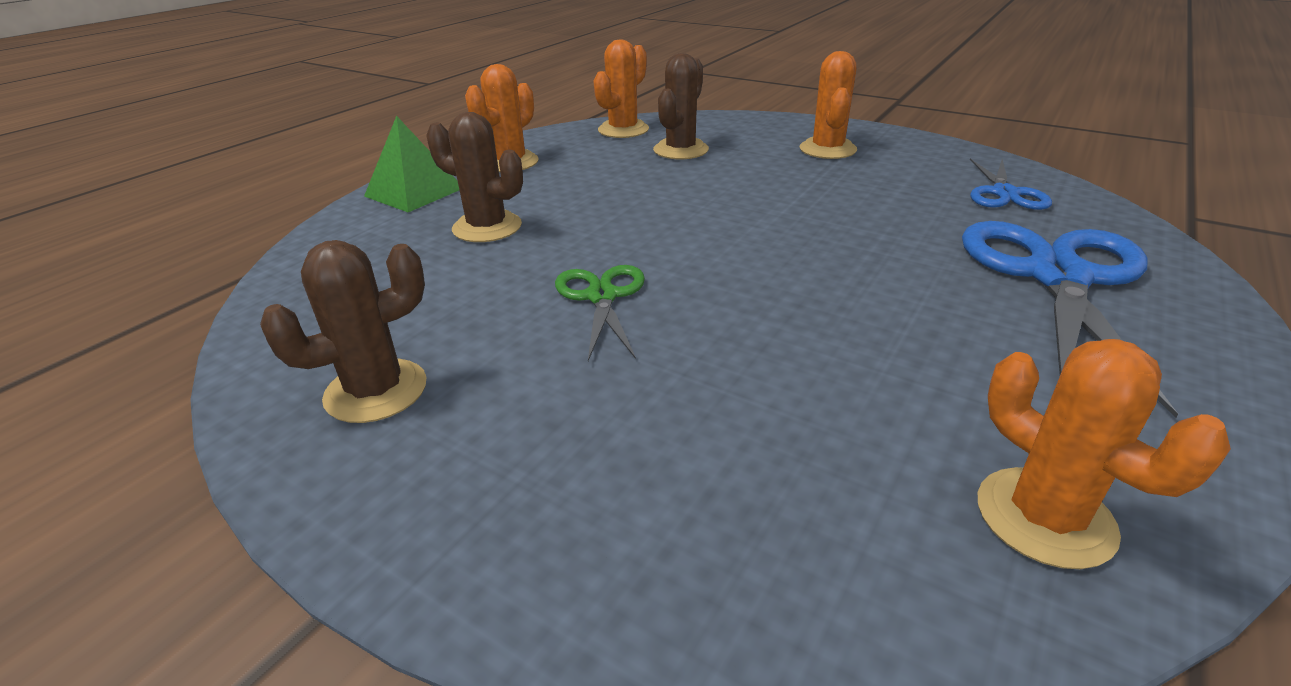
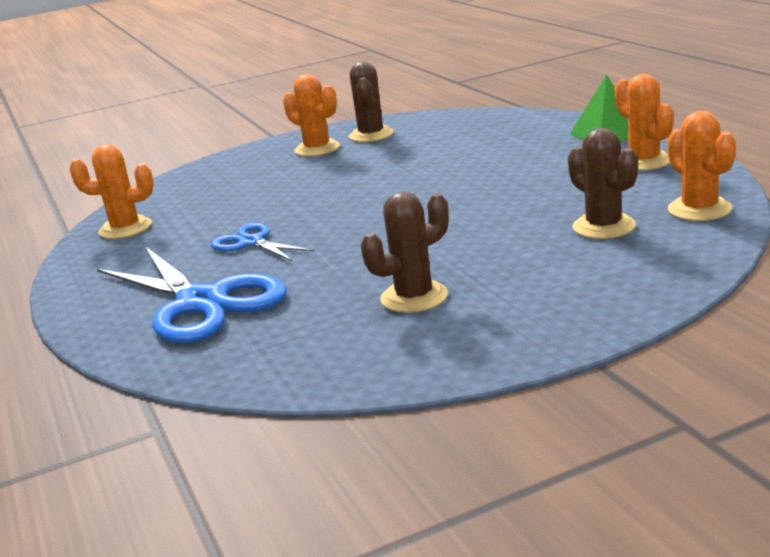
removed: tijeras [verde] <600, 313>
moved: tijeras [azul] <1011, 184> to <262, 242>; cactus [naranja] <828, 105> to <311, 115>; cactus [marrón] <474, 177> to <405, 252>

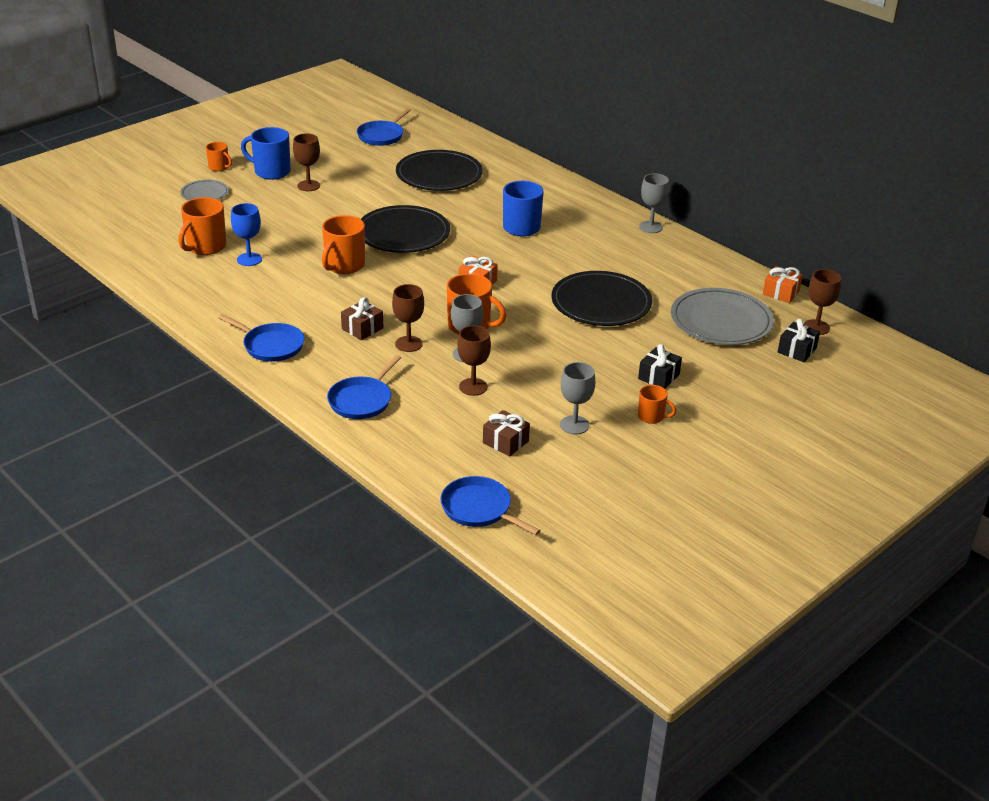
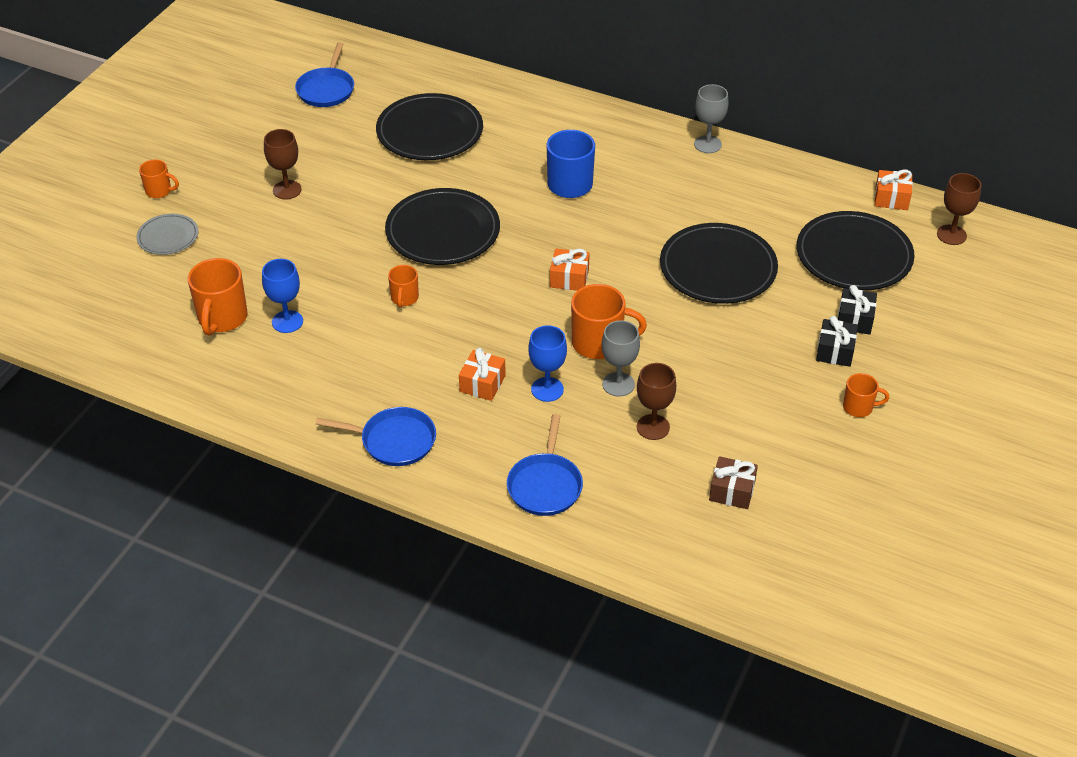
removed: taza [azul] <266, 153>; sartén [azul] <491, 505>; copa [gris] <577, 398>
moved: regalo [negro] <799, 340> to <857, 310>
recoloured: regalo [marrón] <362, 318> to regalo [naranja] <482, 374>; copa [marrón] <408, 318> to copa [azul] <547, 363>; plato [gris] <722, 316> to plato [negro] <856, 251>
resized: taza [naranja] <343, 244> = <403, 286> x0.57

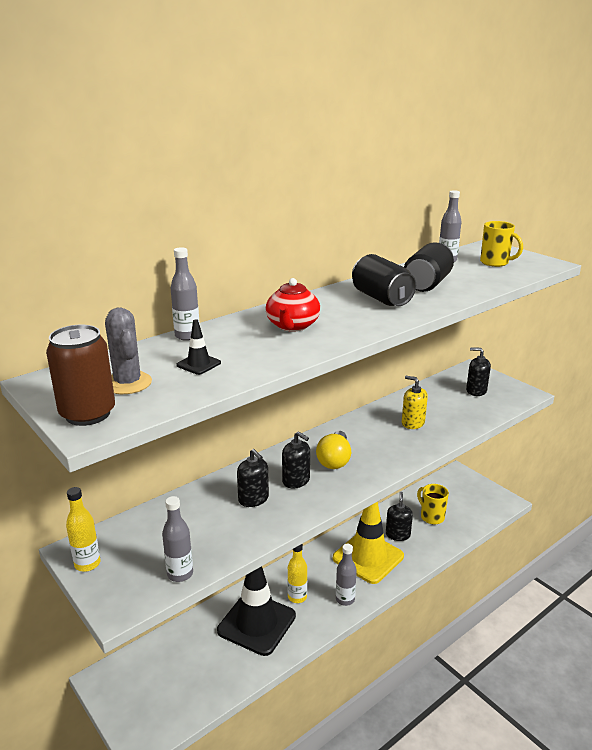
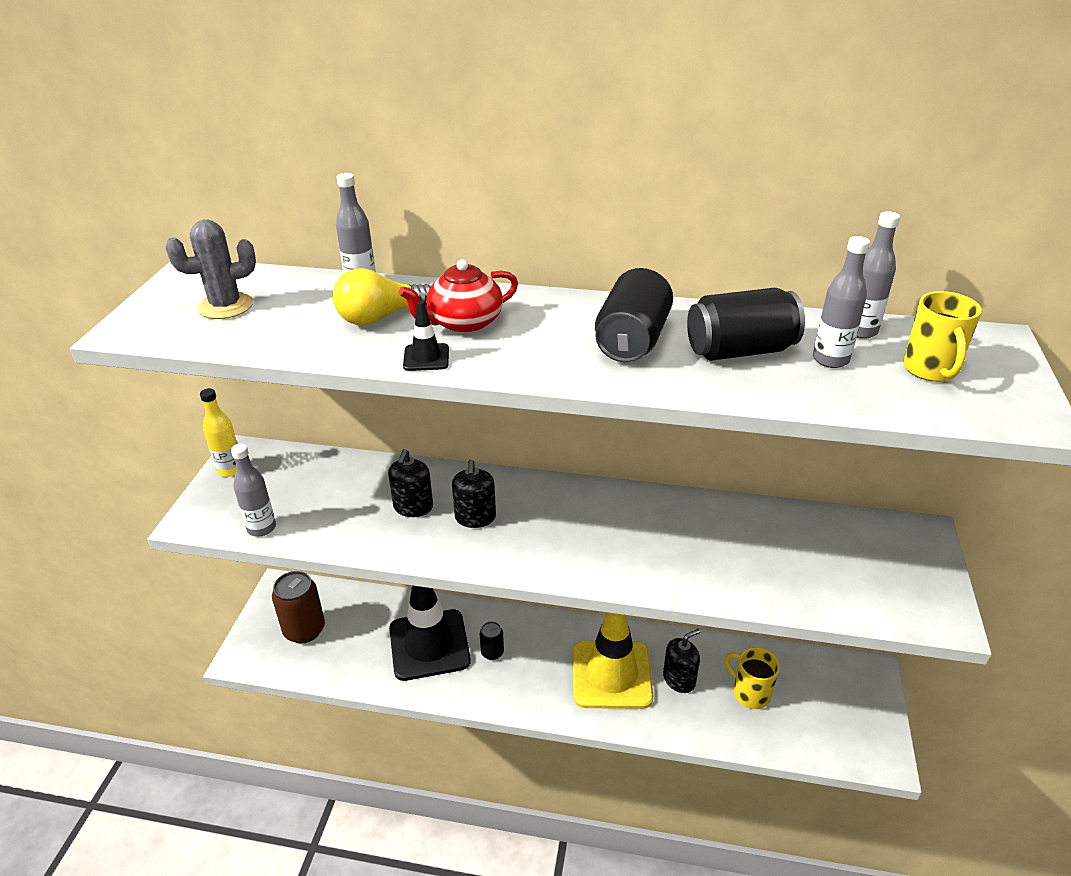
removed: dispensador de jabón [amarillo] <415, 402>; dispensador de jabón [negro] <478, 371>
moved: lata [marrón] <80, 375> to <298, 607>; bombilla [amarillo] <333, 450> to <382, 297>; cono de tráfico [negro] <198, 347> to <426, 336>; botella [gris] <346, 575> to <841, 302>
replaced: botella [amarillo] <297, 573> to lata [negro] <492, 640>
turned: cactus [gris] <128, 351> = <211, 269> 45 degrees clockwise; taza [amarillo] <433, 504> = <752, 678> 60 degrees counterclockwise

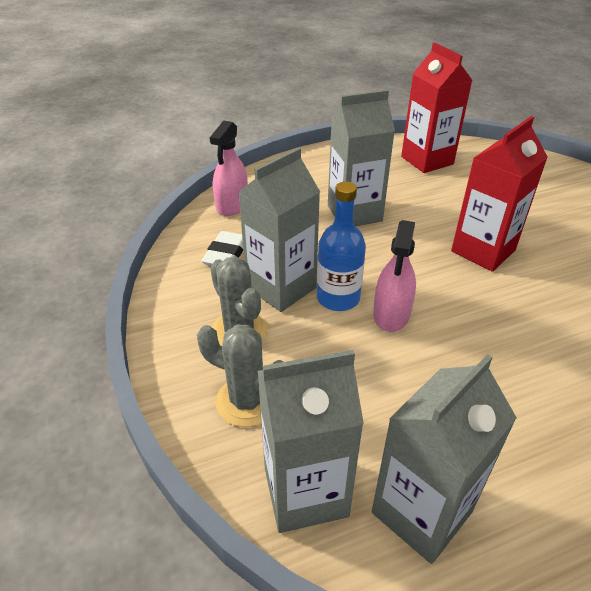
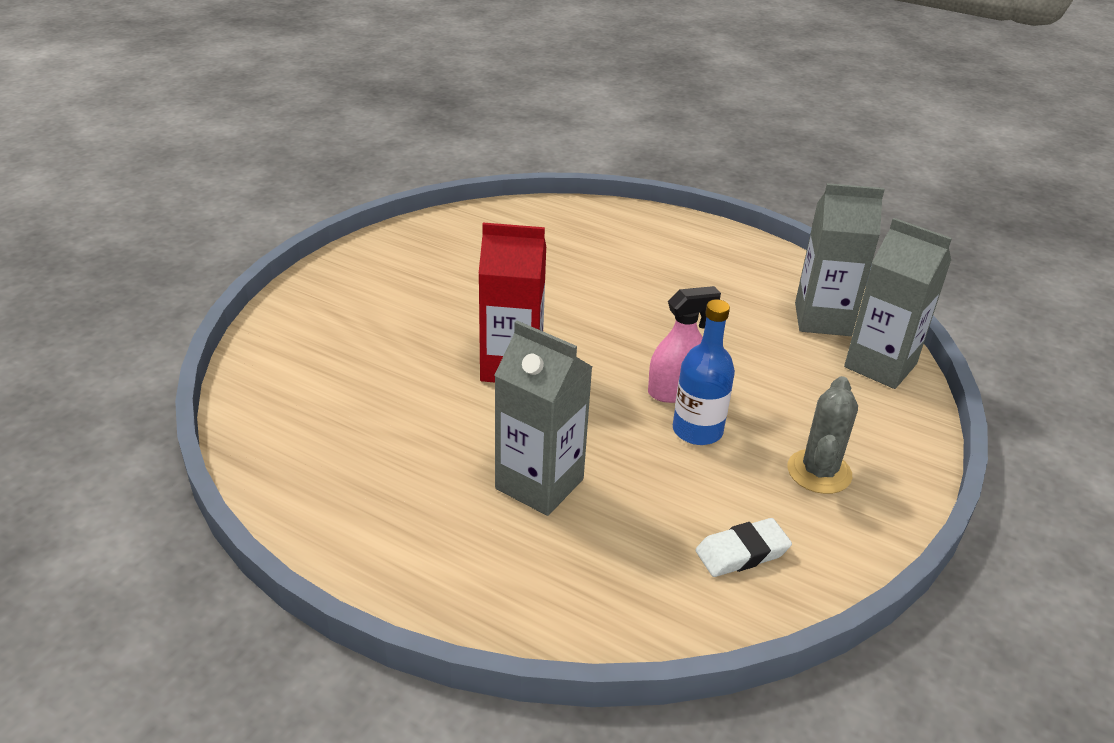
removed: cactus [gris] <240, 376>; pulverizador [rosa] <228, 168>; cartón de leche [gris] <279, 229>; cartón de leche [rojo] <437, 107>

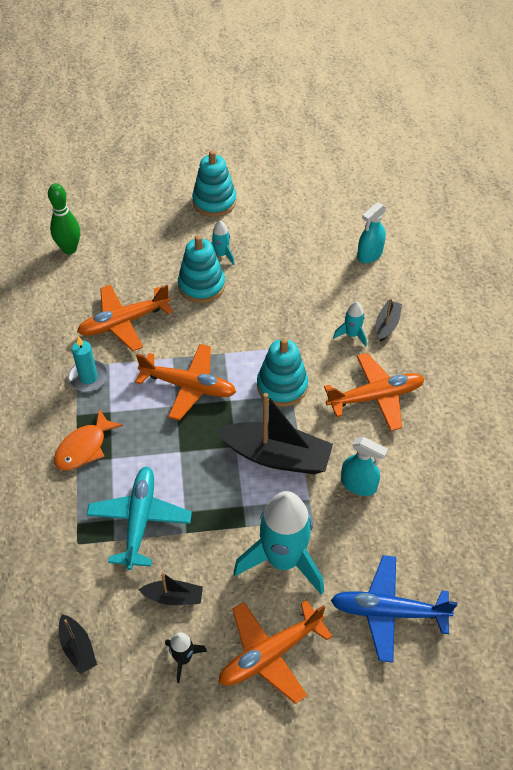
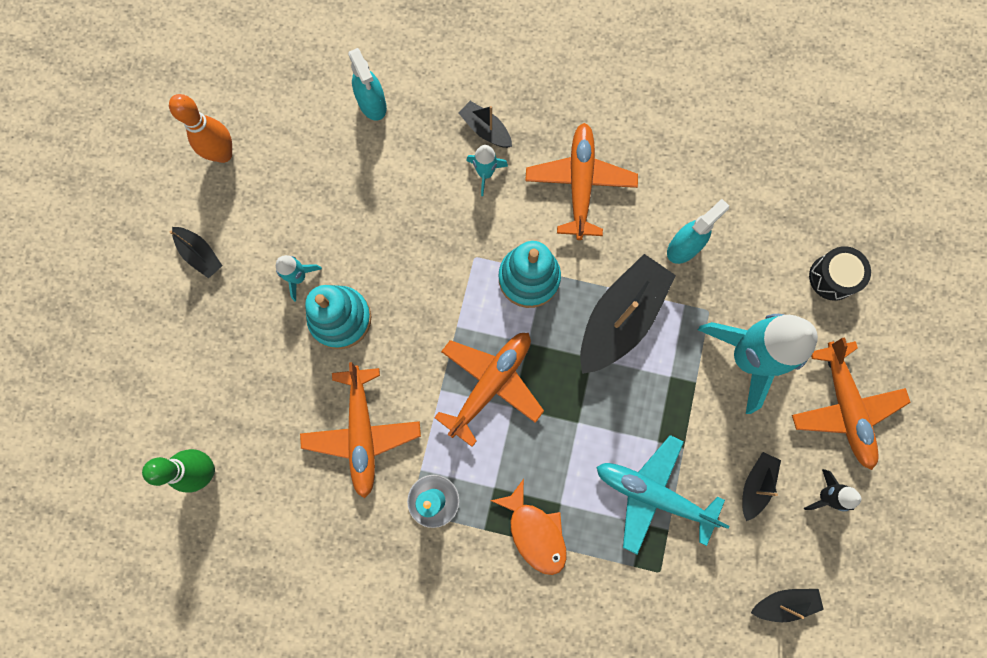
added: bolo [naranja] <200, 128>
replaced: juguete apilable [turquesa] <214, 183> to barco [negro] <196, 253>; avión [azul] <394, 609> to tambor [negro] <840, 273>

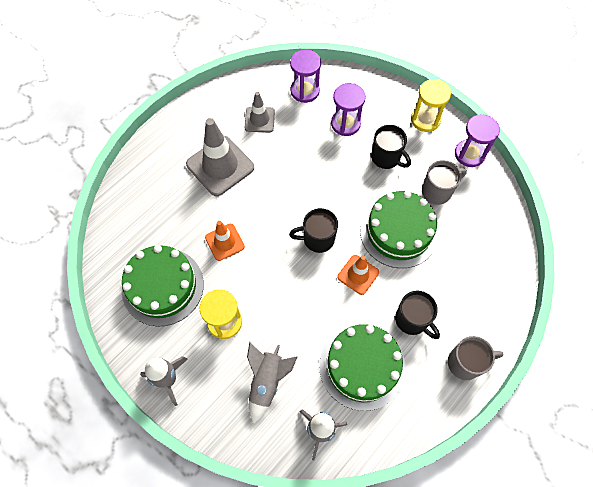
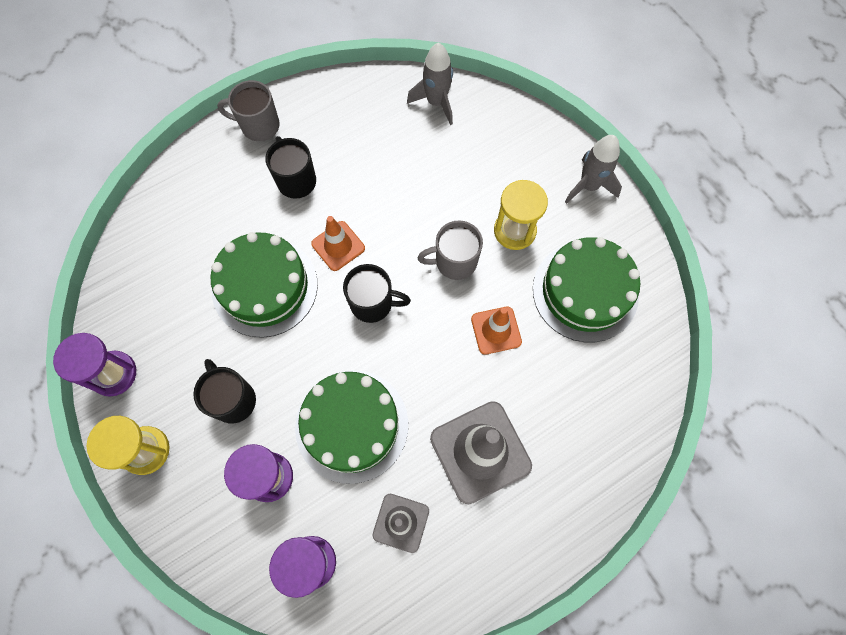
removed: cohete [gris] <272, 383>
moved: tarta [verde] <362, 367> to <351, 427>; taza [gris] <444, 182> to <450, 250>

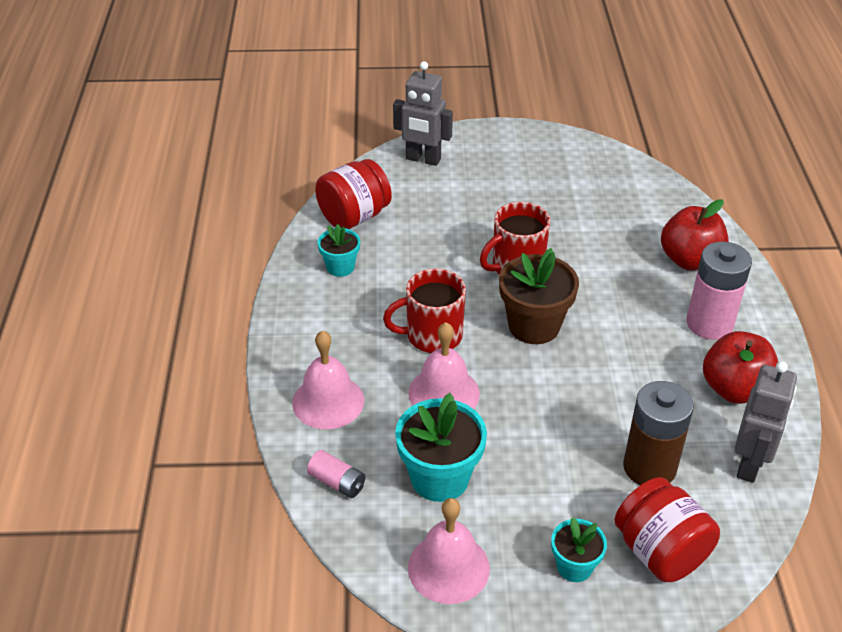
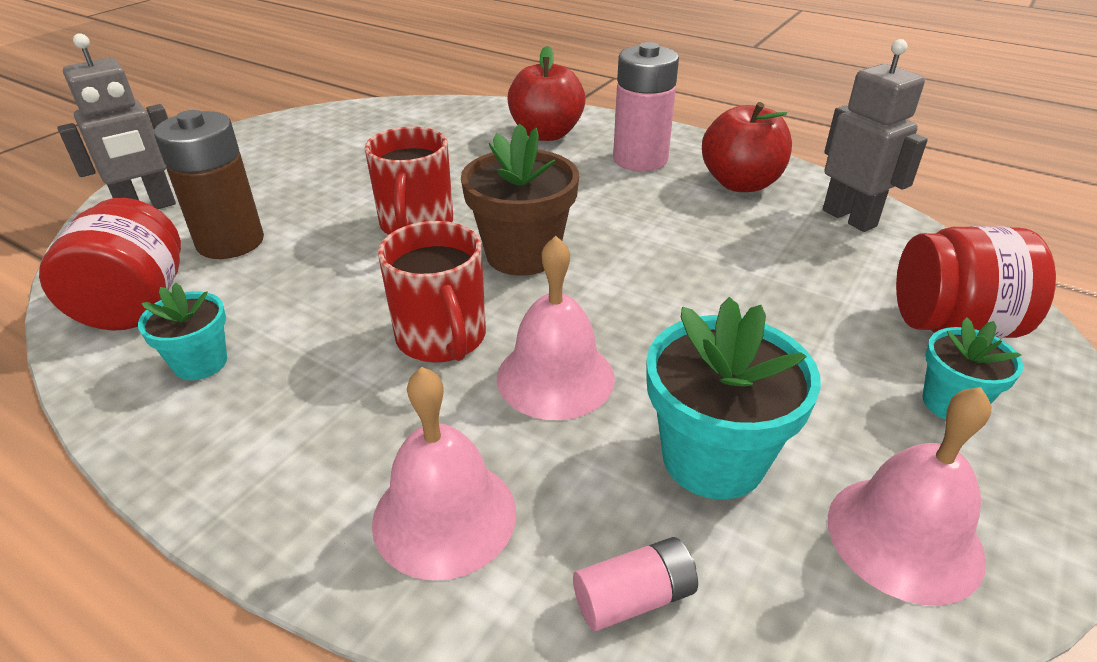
moved: pila [marrón] <658, 433> to <209, 184>
turned: taza [rojo] <424, 310> = <432, 292> 45 degrees counterclockwise

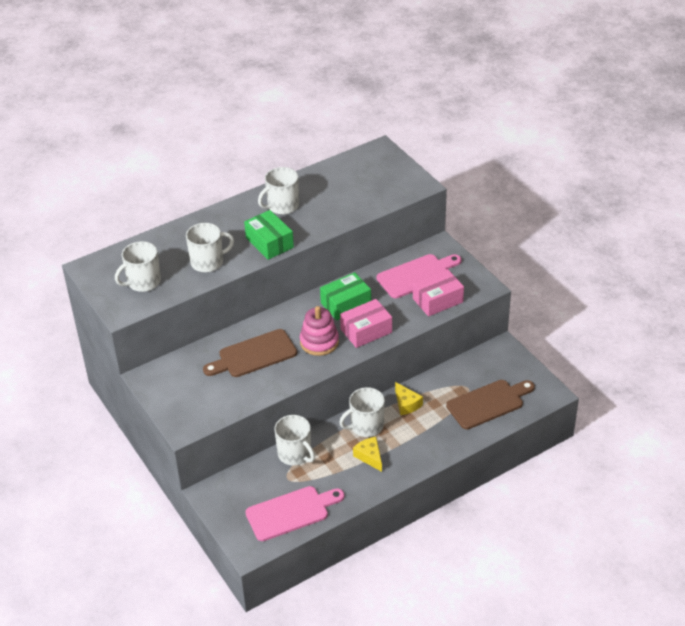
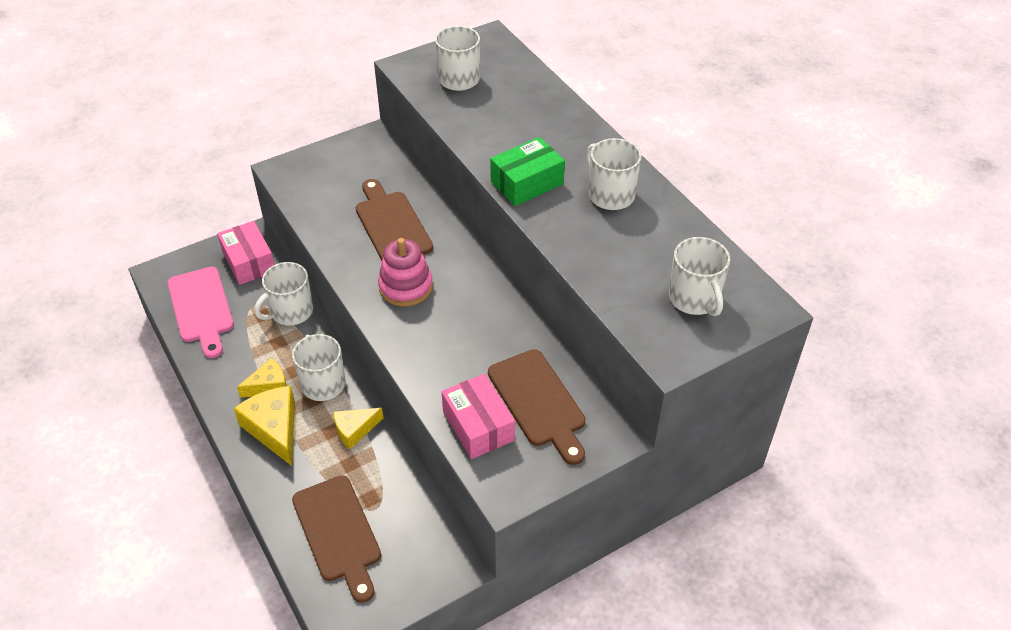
removed: caja [verde] <345, 296>
added: queso [amarillo] <264, 426>
moved: caja [rosa] <366, 323> to <246, 253>; taza [blanco] <210, 247> to <699, 276>
recoloured: tabla de cortar [rosa] <419, 276> to tabla de cortar [marrón] <537, 407>

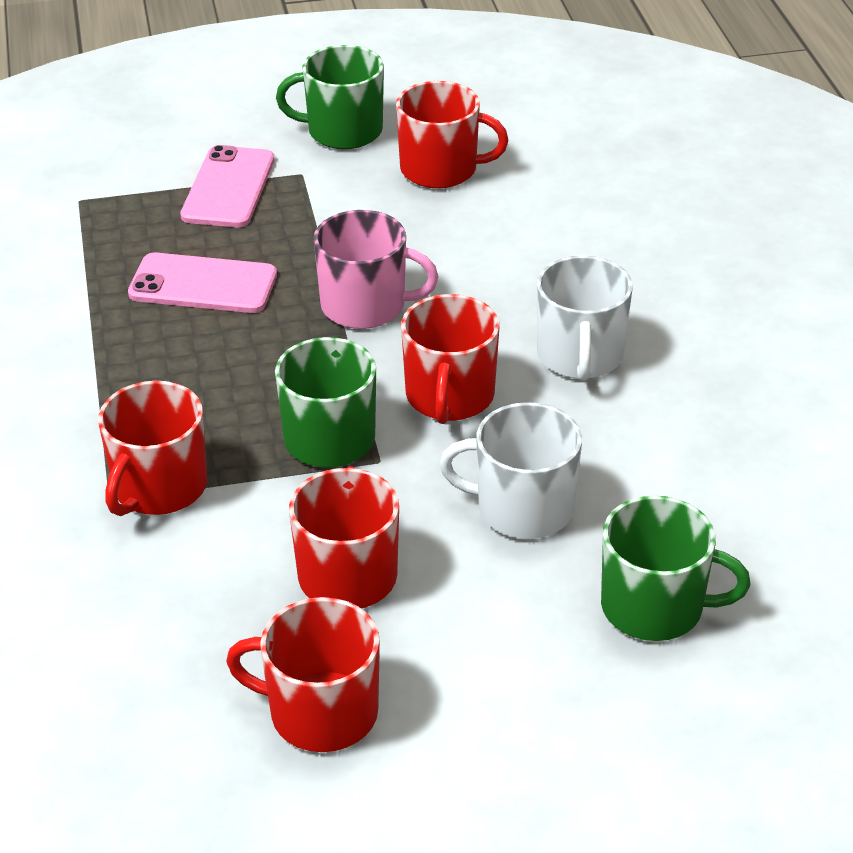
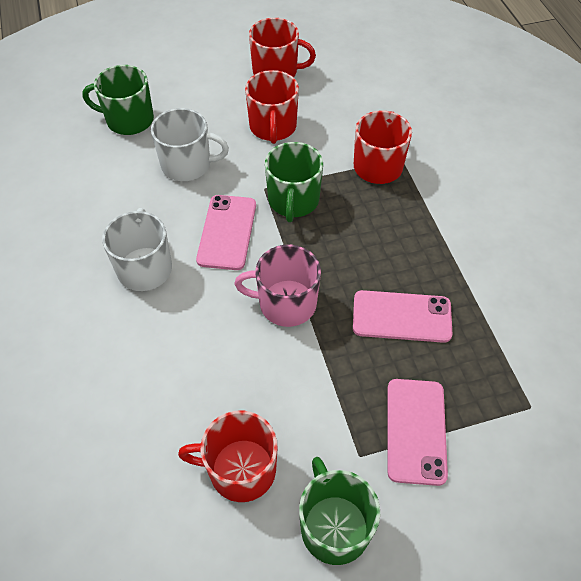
replaced: taza [rojo] <450, 359> to móvil [rosa] <226, 232>
turned: taza [verde] <330, 97> = <339, 511> 105 degrees counterclockwise

